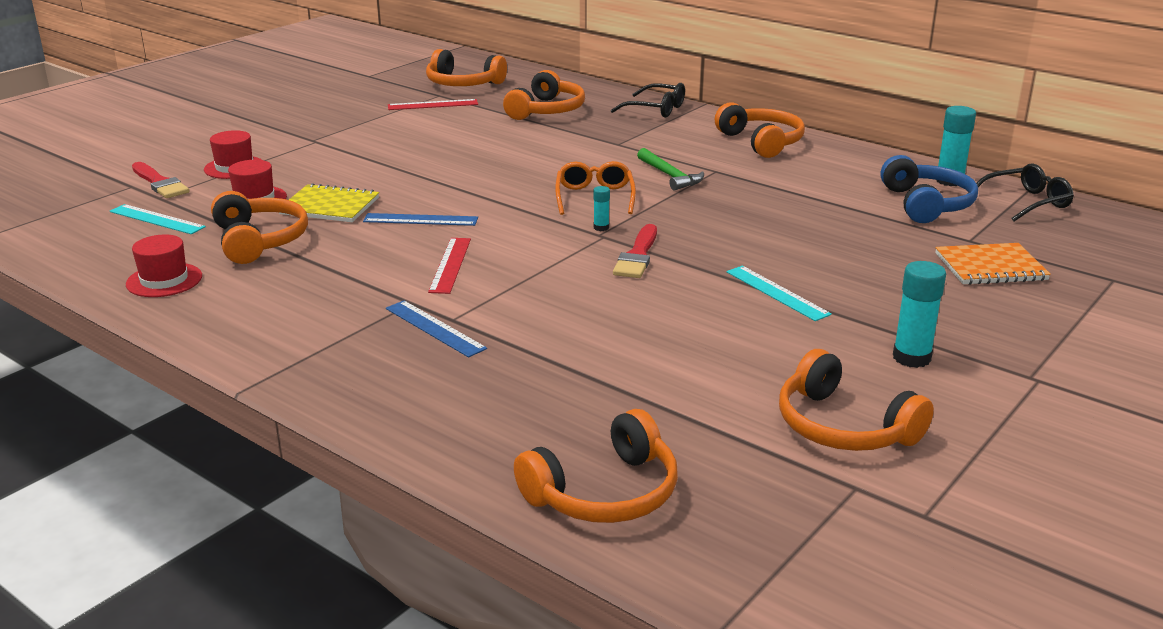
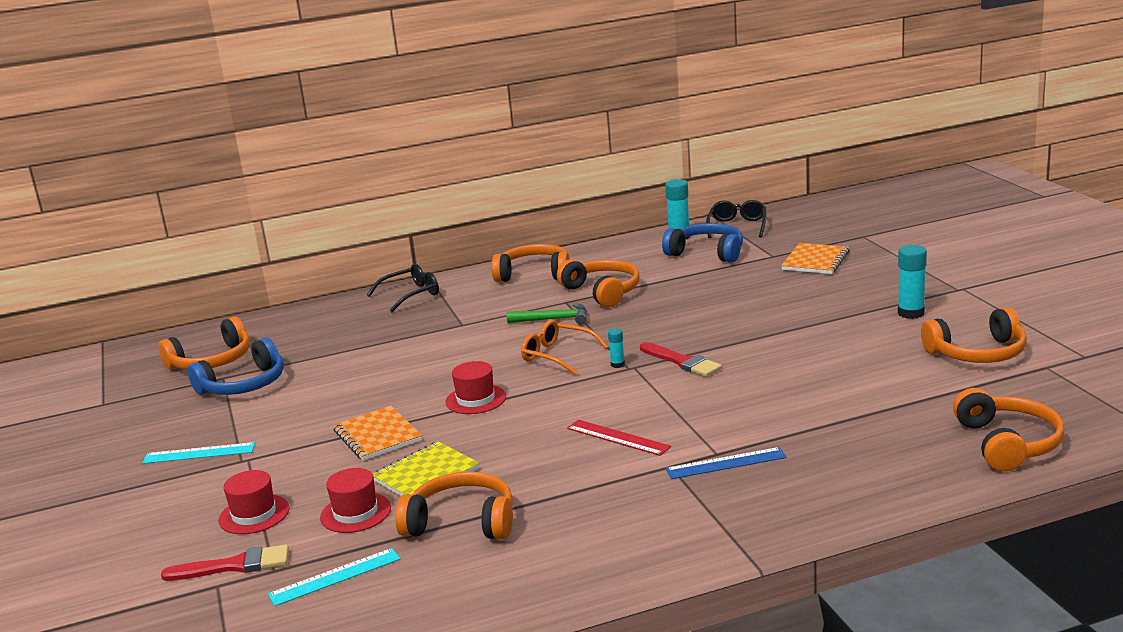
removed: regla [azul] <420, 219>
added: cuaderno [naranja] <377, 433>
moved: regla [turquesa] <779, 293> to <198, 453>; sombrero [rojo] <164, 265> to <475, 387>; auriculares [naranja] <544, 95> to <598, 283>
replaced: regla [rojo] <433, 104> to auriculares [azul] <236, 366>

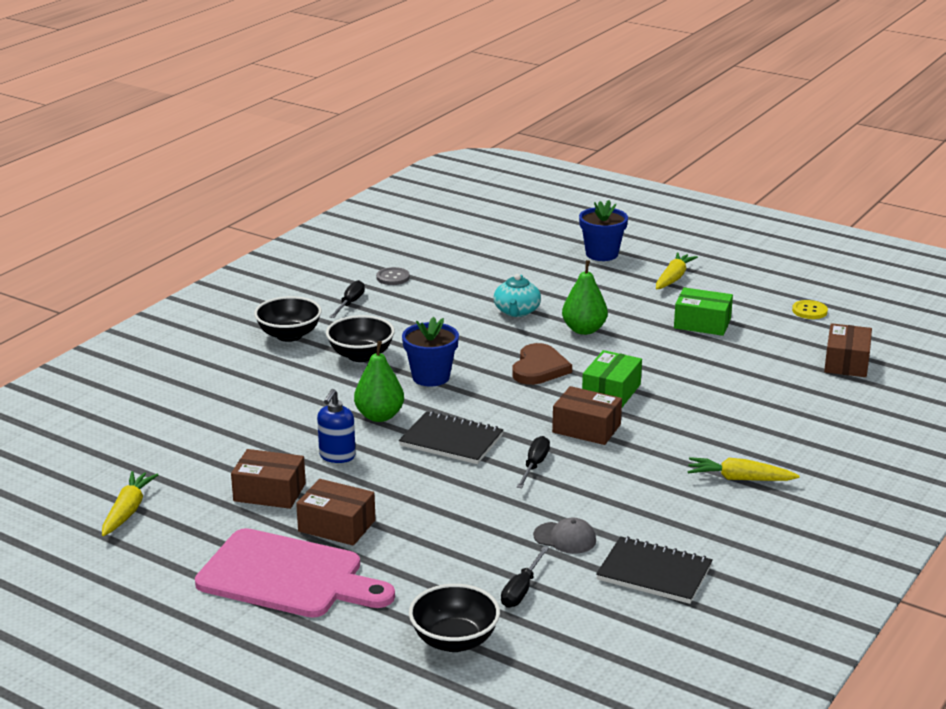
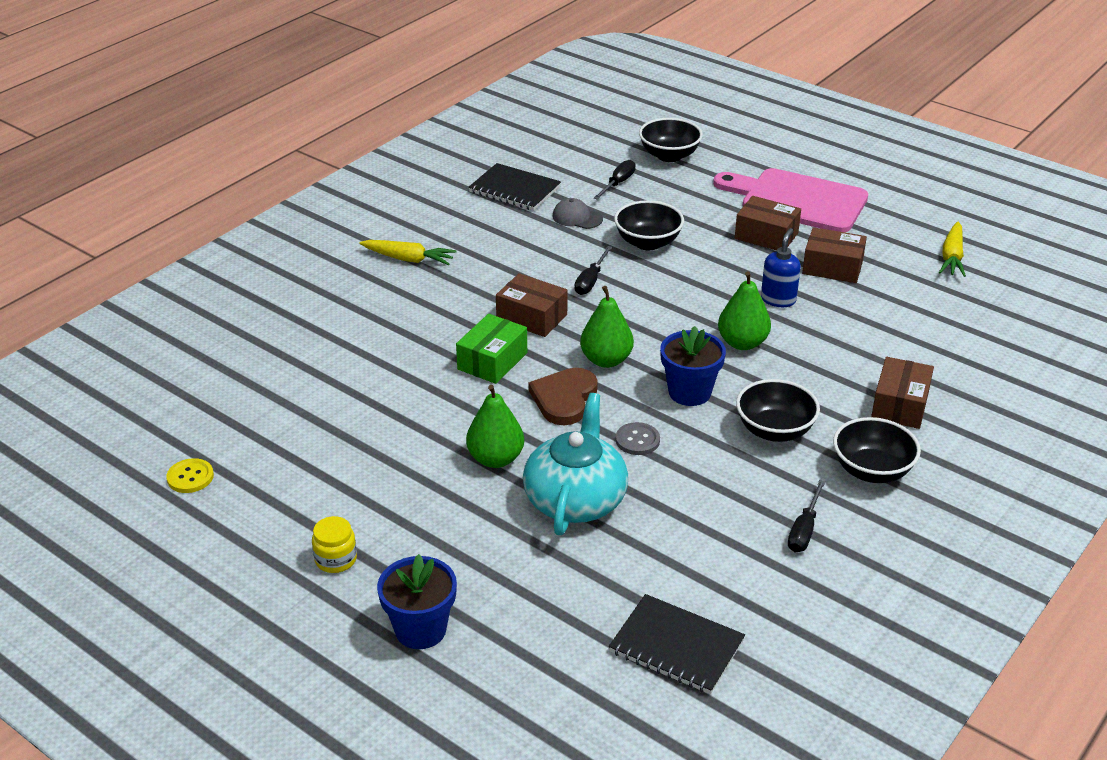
removed: caja [verde] <703, 311>
added: pera [verde] <607, 327>; cuenco [negro] <649, 225>
moved: cuaderno [negro] <451, 437> to <677, 644>; botón [gris] <393, 276> to <638, 438>; caja [marrón] <848, 350> to <902, 393>
replaced: zanahoria [amarillo] <677, 270> to tarro [amarillo] <334, 544>
resized: tetera [turquesa] <517, 295> = <576, 464> x1.63

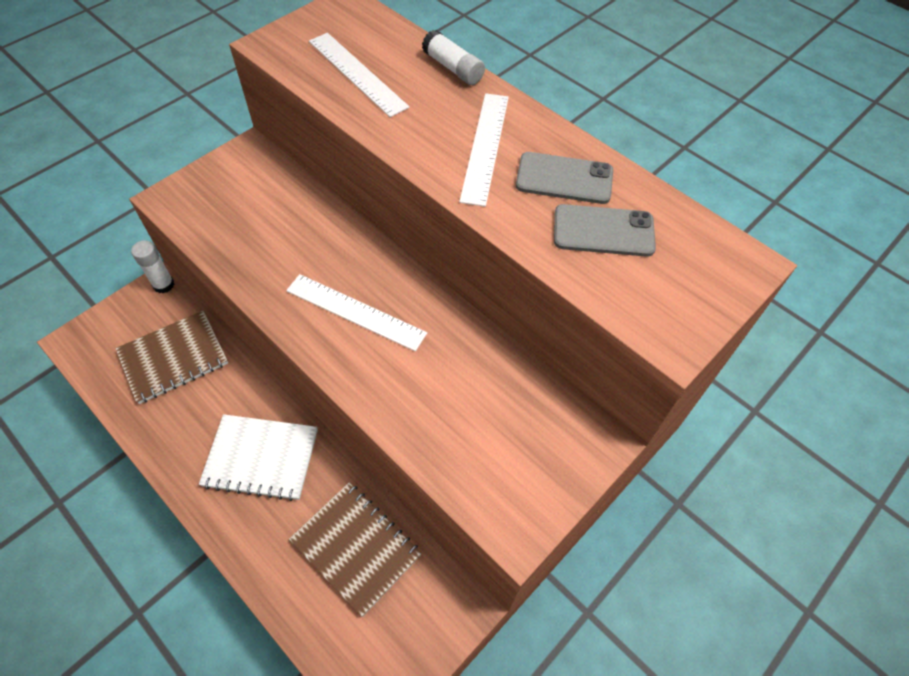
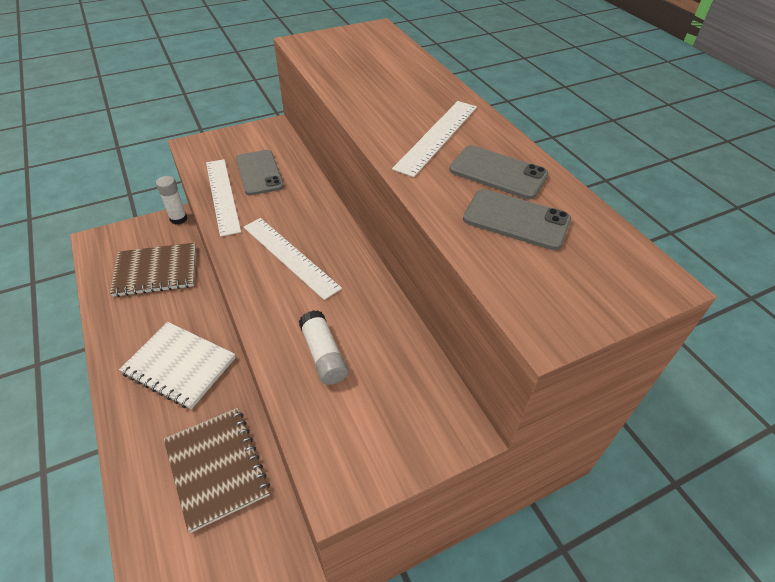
added: móvil [gris] <260, 172>
moved: regla [blanco] <359, 75> to <223, 198>; barra de pegamento [blanco] <453, 57> to <323, 347>

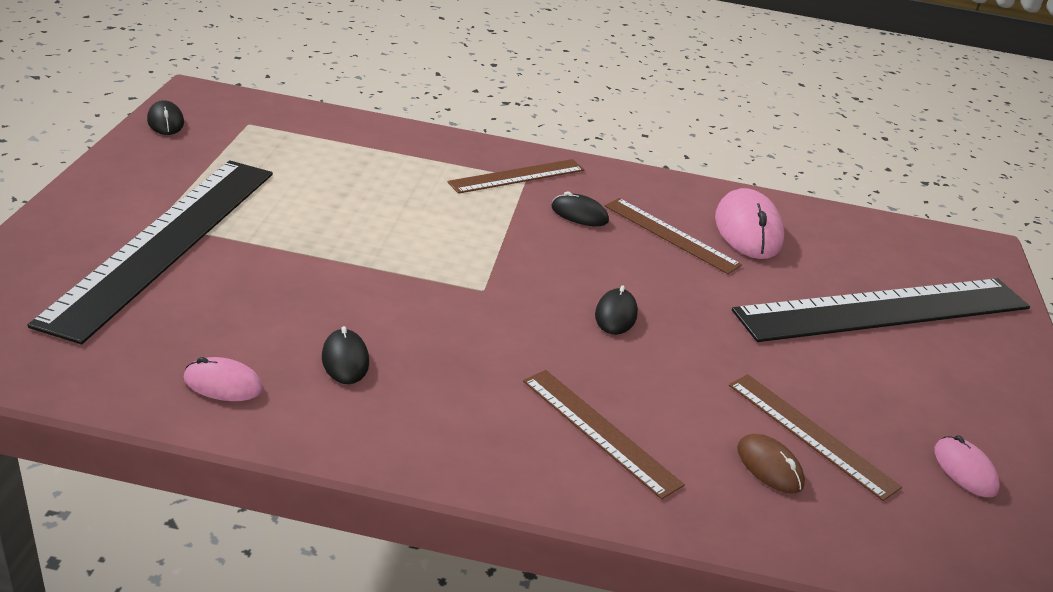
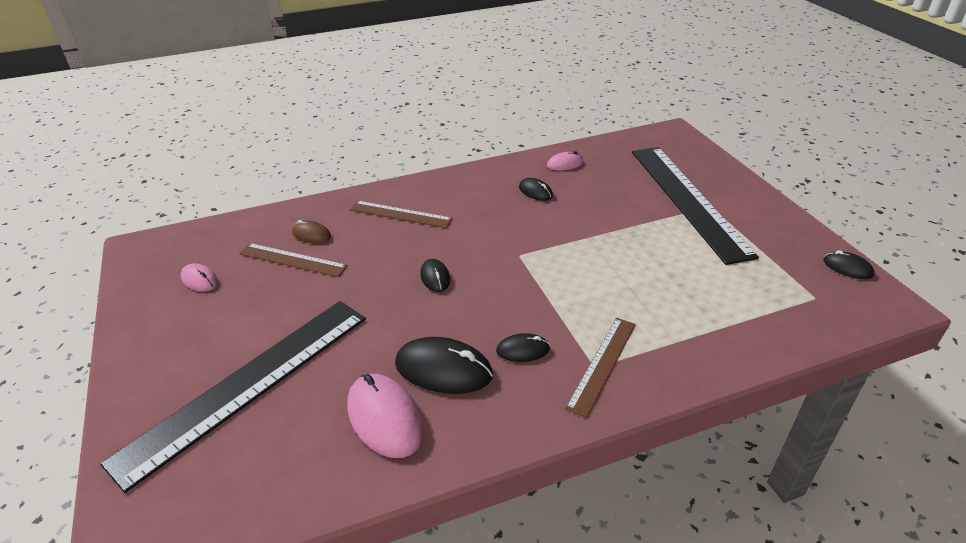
replaced: regla [marrón] <673, 236> to ratón [negro] <444, 365>

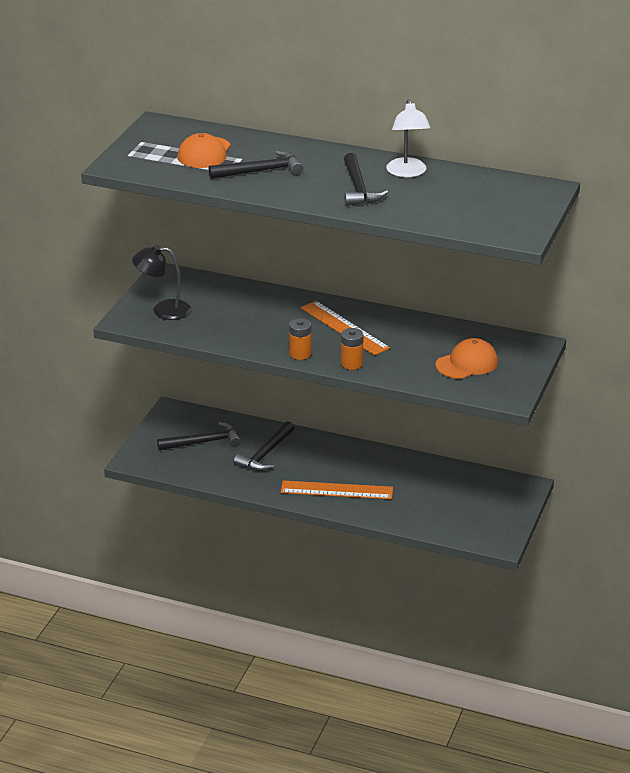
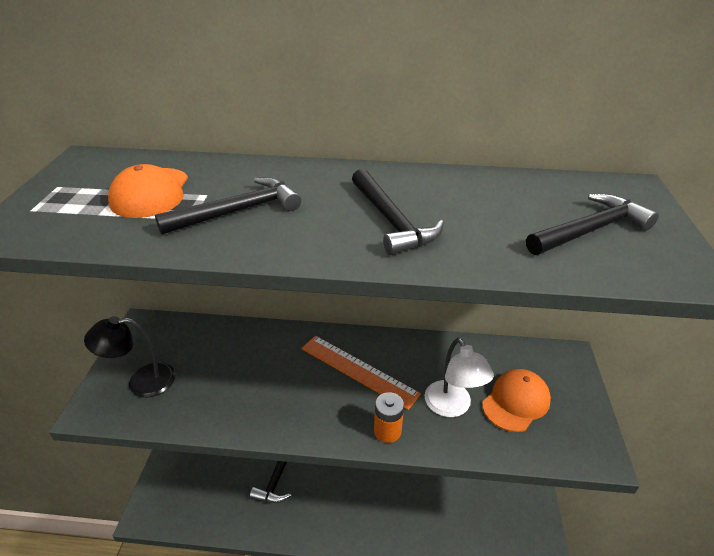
removed: regla [naranja] <337, 489>; pila [naranja] <300, 339>
moved: lámpara [blanco] <408, 138> to <459, 377>; martillo [negro] <199, 436> to <592, 224>

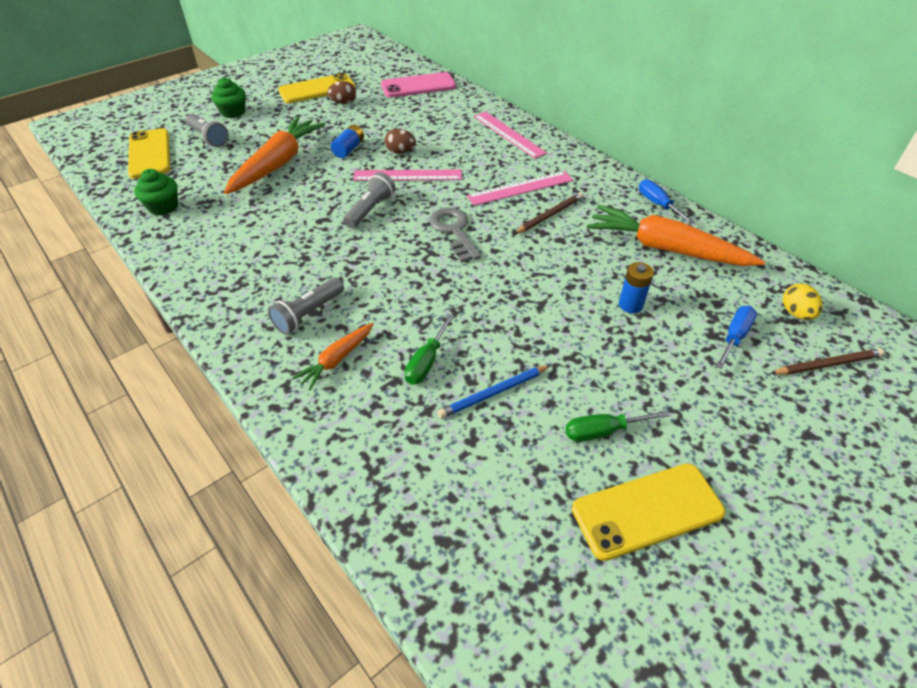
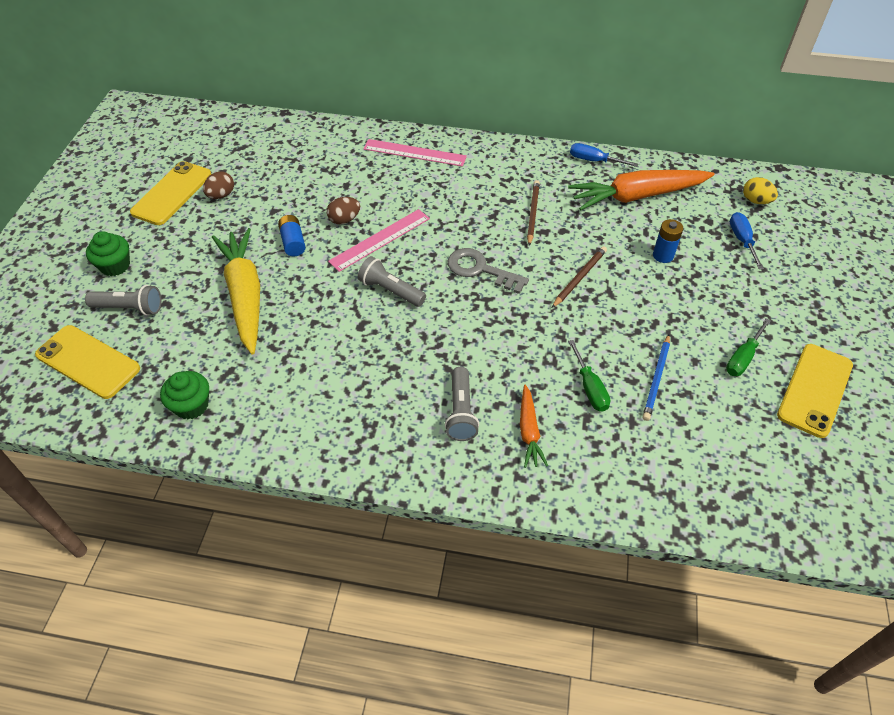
removed: móvil [rosa] <418, 85>; regla [rosa] <520, 188>
moved: lápiz [marrón] <827, 361> to <579, 277>
recoloured: zanahoria [naranja] <275, 155> to zanahoria [amarillo] <236, 291>
turned: lámpara de mano [gris] <369, 200> = <392, 281> 45 degrees counterclockwise

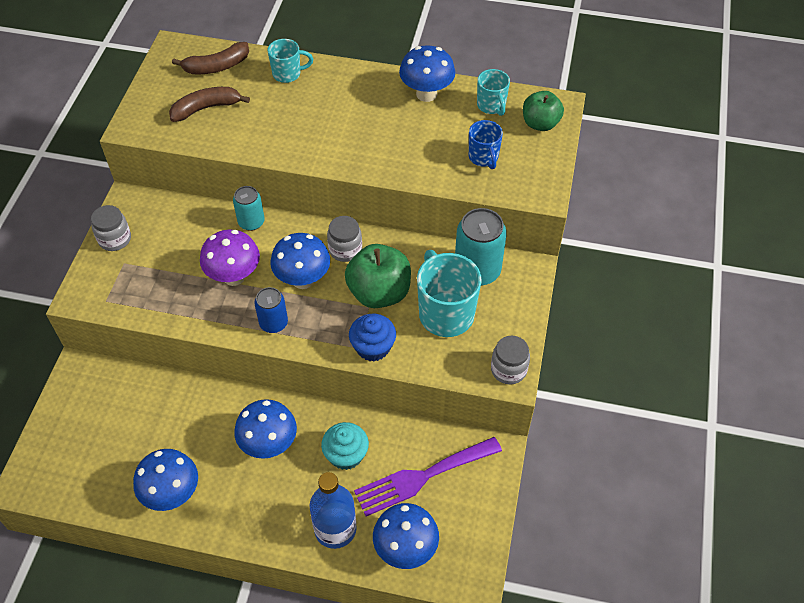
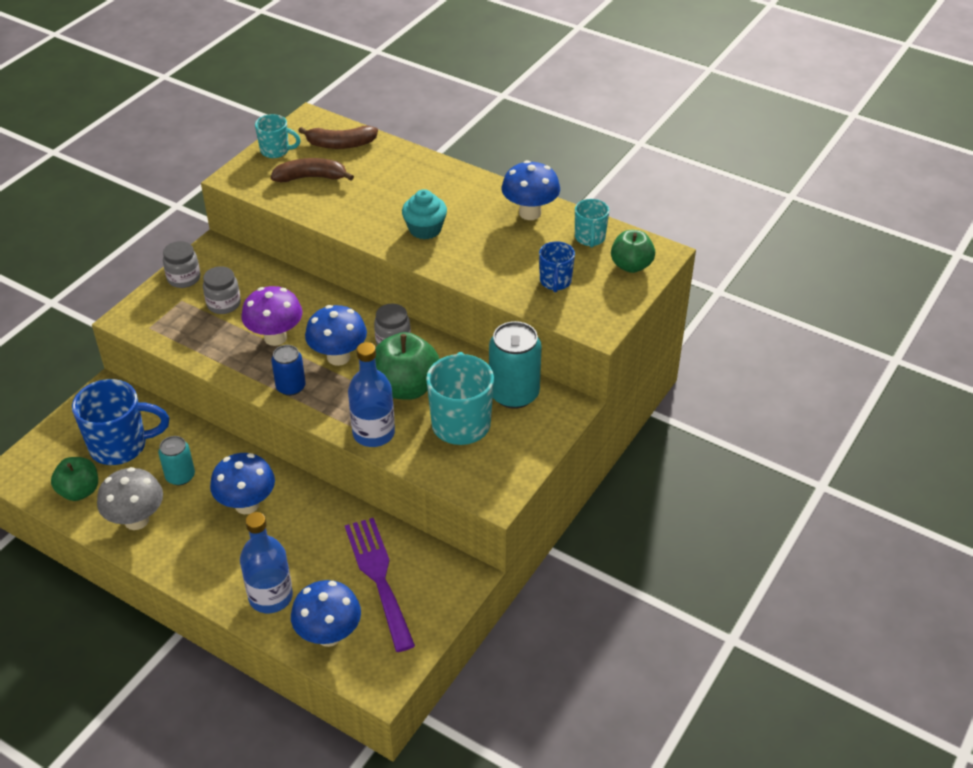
added: manzana [verde] <74, 479>; taza [azul] <120, 422>
moved: lata [turquesa] <249, 208> to <176, 460>; tarro [gris] <510, 360> to <222, 290>; taza [turquesa] <290, 61> to <278, 136>; magdalena [turquesa] <345, 446> to <424, 214>
replaced: magdalena [azul] <372, 338> to botella [azul] <371, 394>
recoloured: seta [azul] <165, 480> to seta [gris] <130, 498>
turned: tenedor [morado] <428, 476> = <380, 585> 75 degrees clockwise

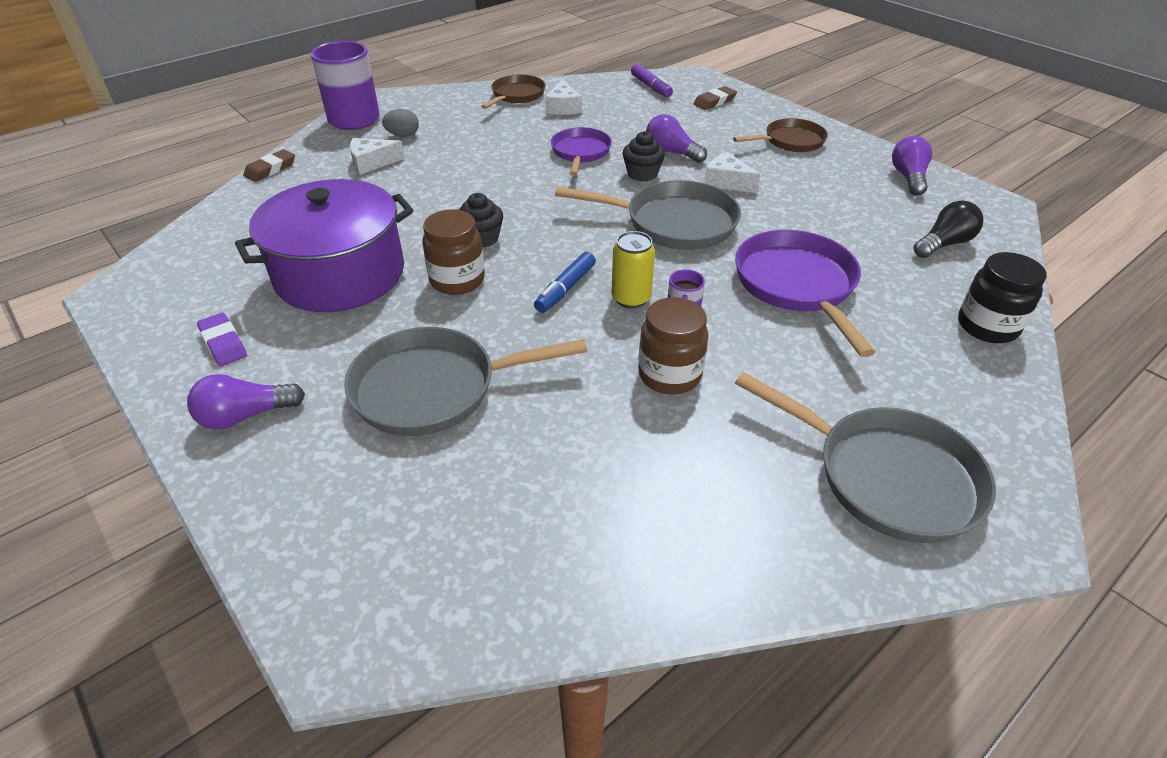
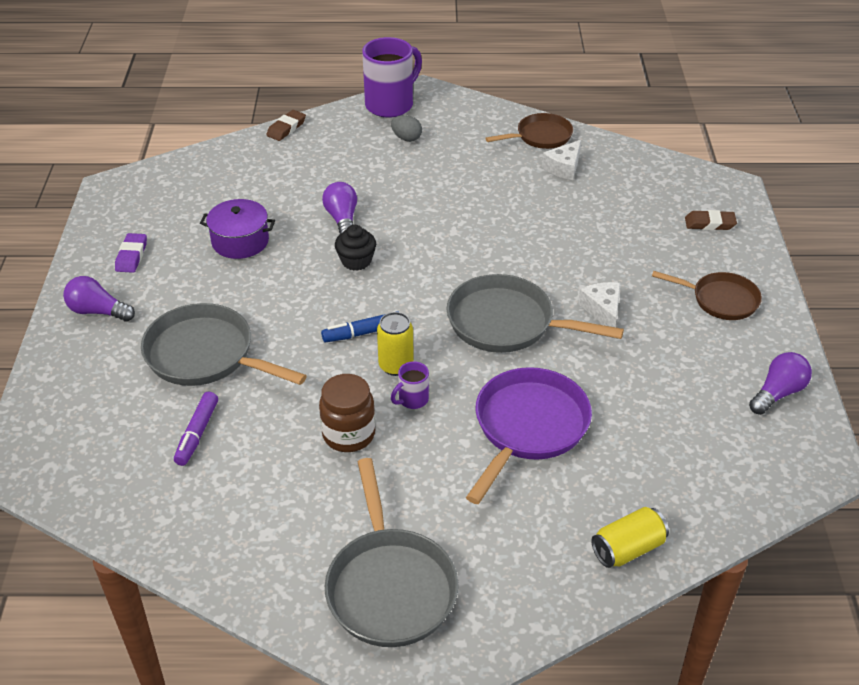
removed: queso [blanco] <377, 156>; tarro [marrón] <453, 252>; sartén [morado] <581, 151>; magdalena [negro] <643, 156>; bombilla [negro] <948, 229>
moved: rotulador [morado] <652, 80> to <196, 429>; bombilla [morado] <676, 138> to <339, 208>
replaced: tarro [negro] <1002, 297> to lata [amarillo] <630, 537>
turned: goma de borrar [marrón] <269, 165> = <286, 125> 45 degrees counterclockwise; sartén [gris] <648, 215> = <535, 313> 150 degrees clockwise
resized: olla [morado] <324, 245> = <237, 229> x0.55

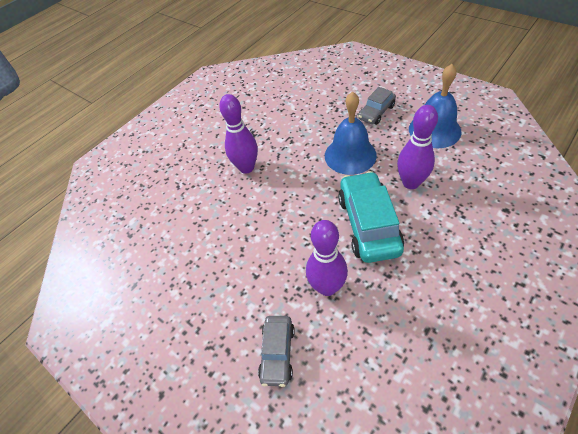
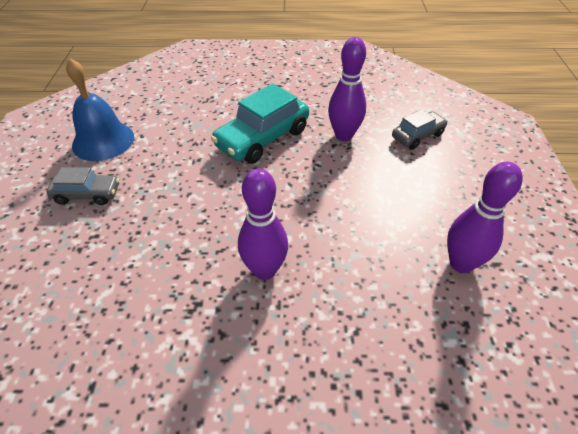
removed: campana [azul] <351, 133>
moved: bolo [morado] <417, 147> to <485, 217>

